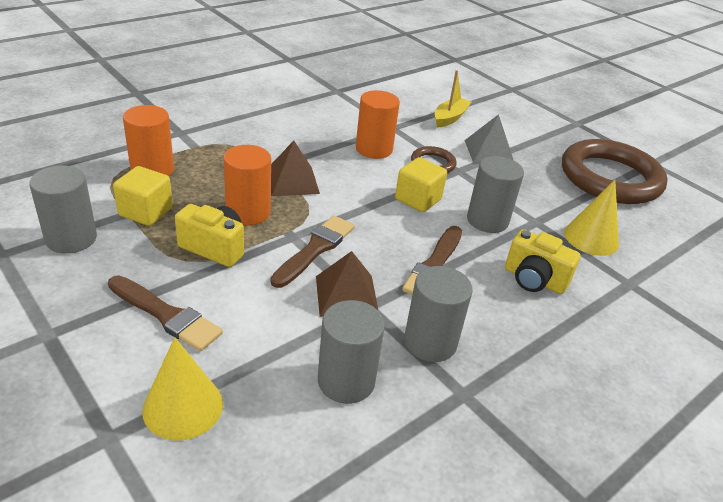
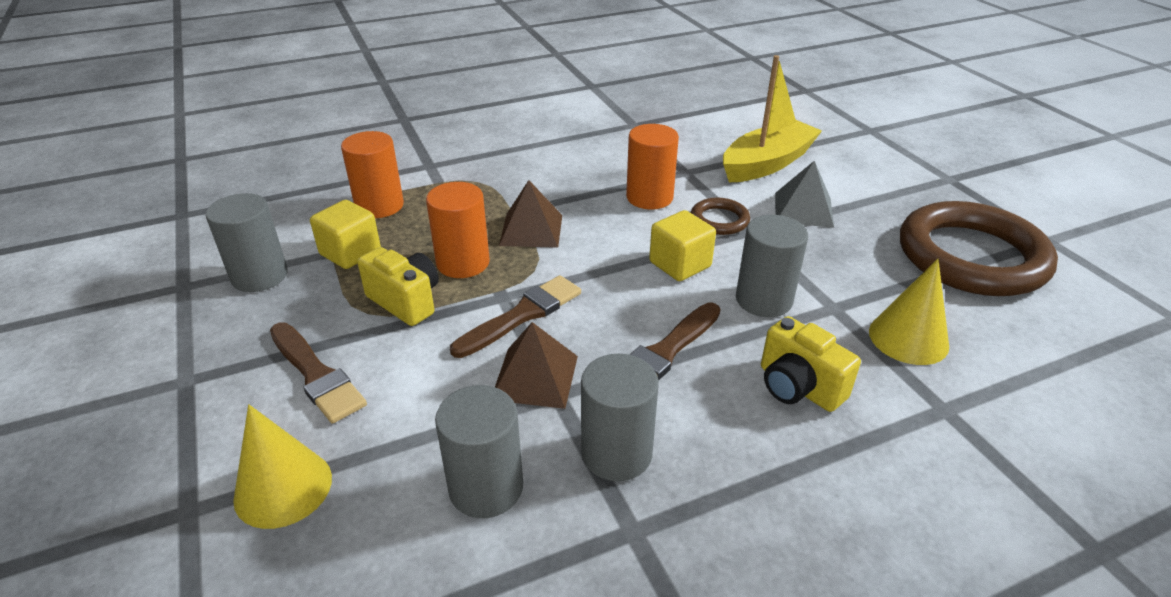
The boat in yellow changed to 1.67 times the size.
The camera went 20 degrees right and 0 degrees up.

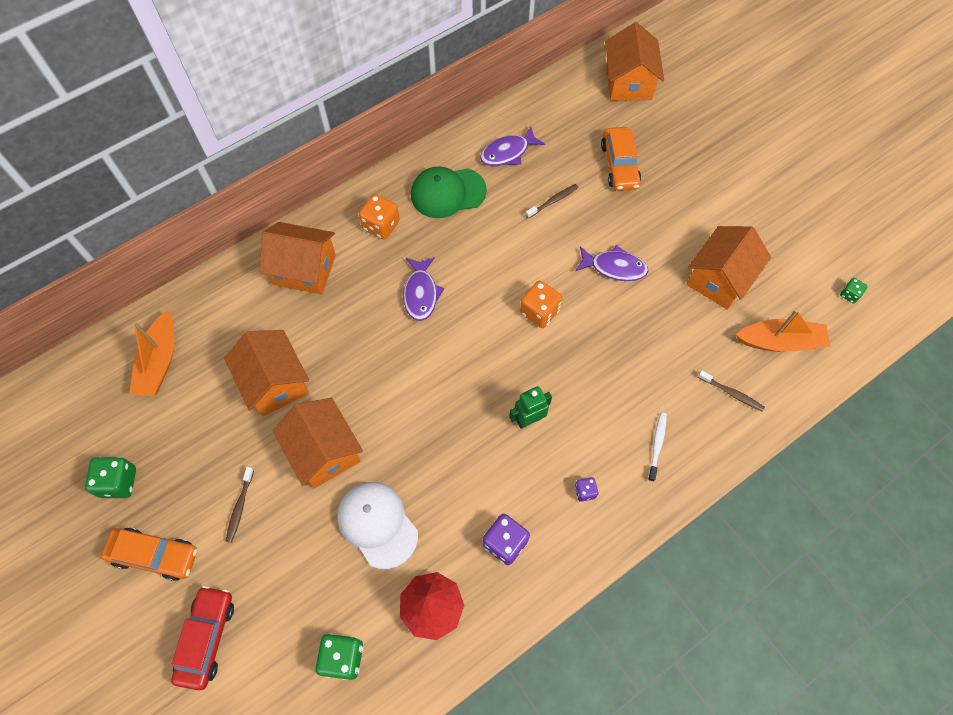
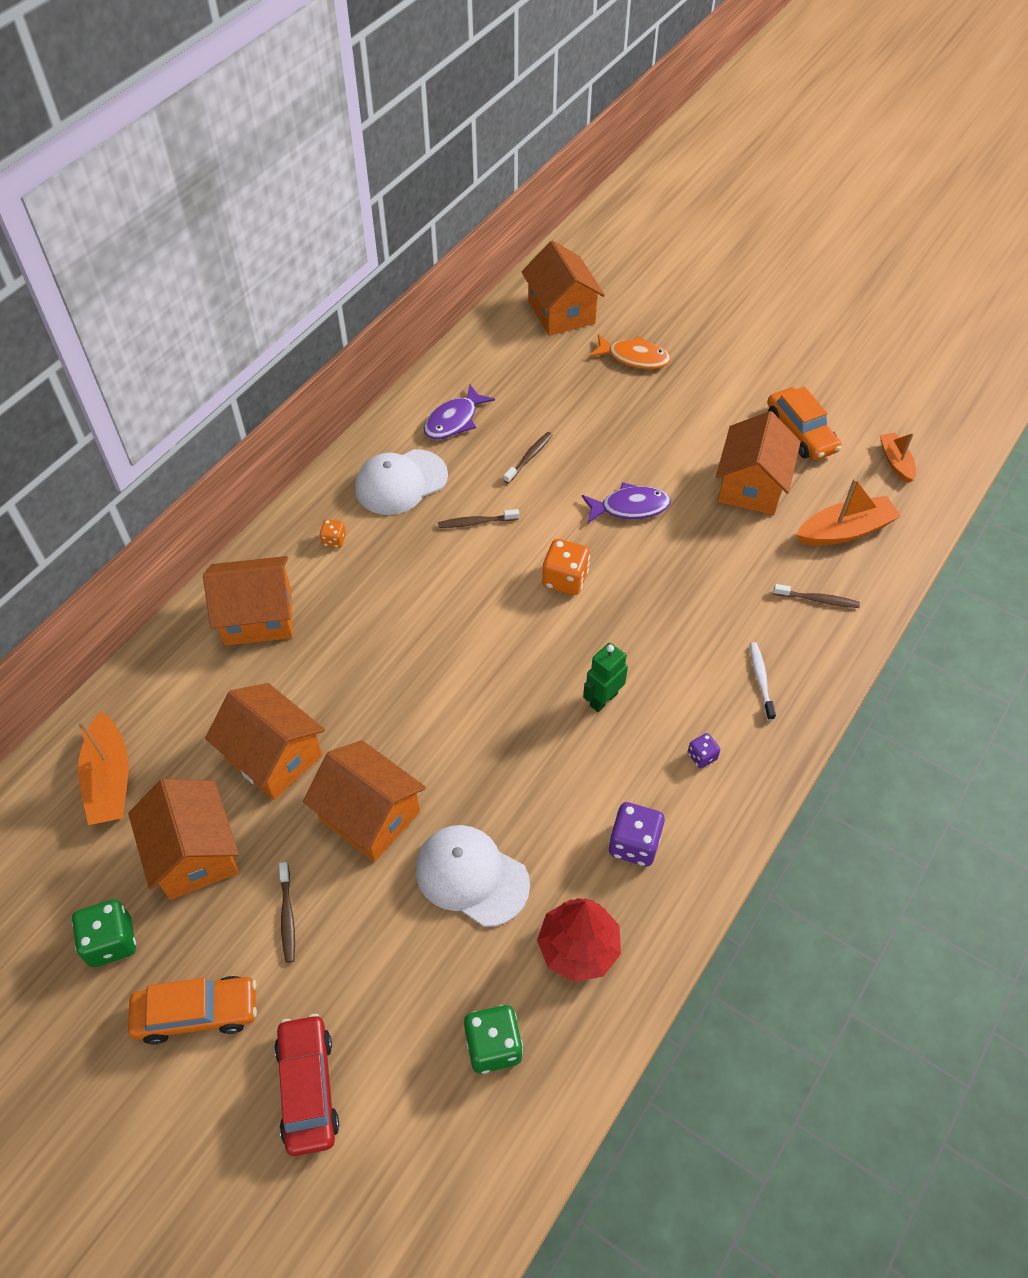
The fish in purple (1st from left) disappeared.
The house in orange (1st from left) appeared.
The toothbrush in brown (2nd from left) appeared.
The fish in orange appeared.
The car in orange (2nd from left) moved.
The dice in green (3rd from left) was replaced by the boat in orange (3rd from left).
The cap in green became the cap in white (1st from left).
The dice in orange (1st from left) changed to 0.55 times the size.
The camera went 20 degrees left and 10 degrees down.

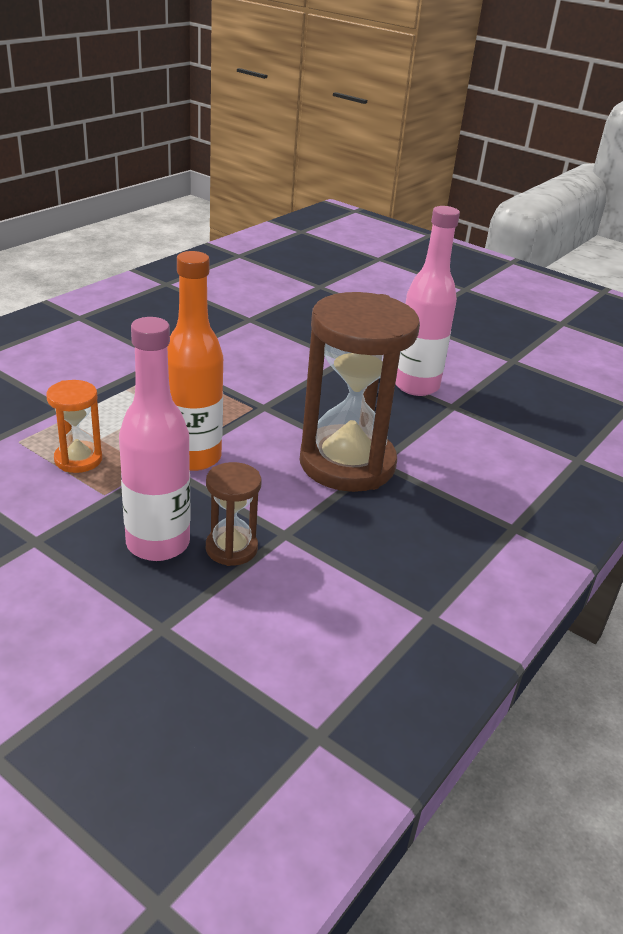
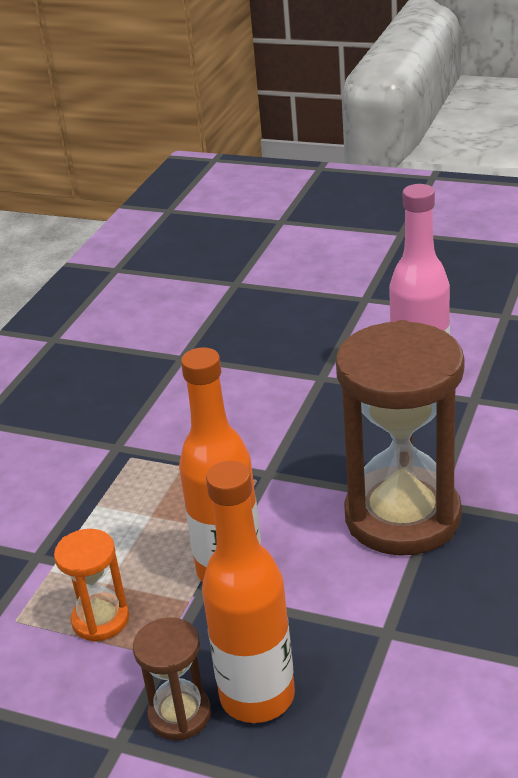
The hourglass in brown (1st from left) moved.
The bottle in pink (1st from left) became the bottle in orange (2nd from left).
The camera went 10 degrees left and 0 degrees up.

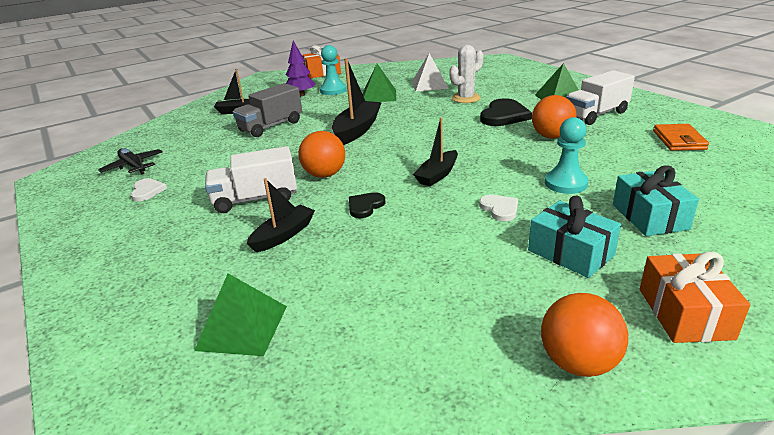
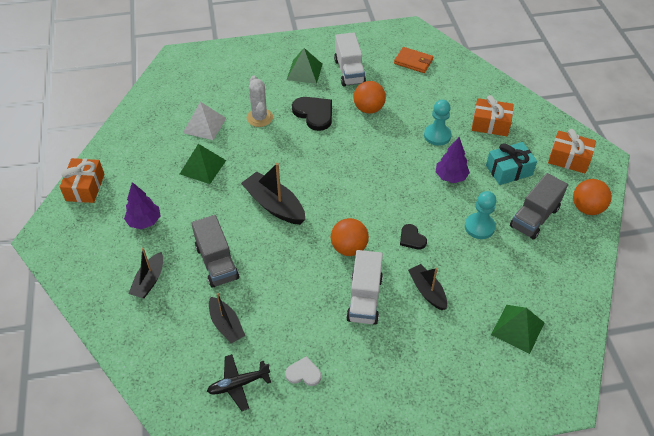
The truck in grey (2nd from left) appeared.
The pawn in turquoise (1st from left in the first image) moved.
The boat in black (4th from left in the first image) moved.
The heart in white (2nd from left) was replaced by the tree in purple (2nd from left).
The gift in turquoise (2nd from left) became the gift in orange (2nd from left).
The camera went 70 degrees left and 20 degrees up.

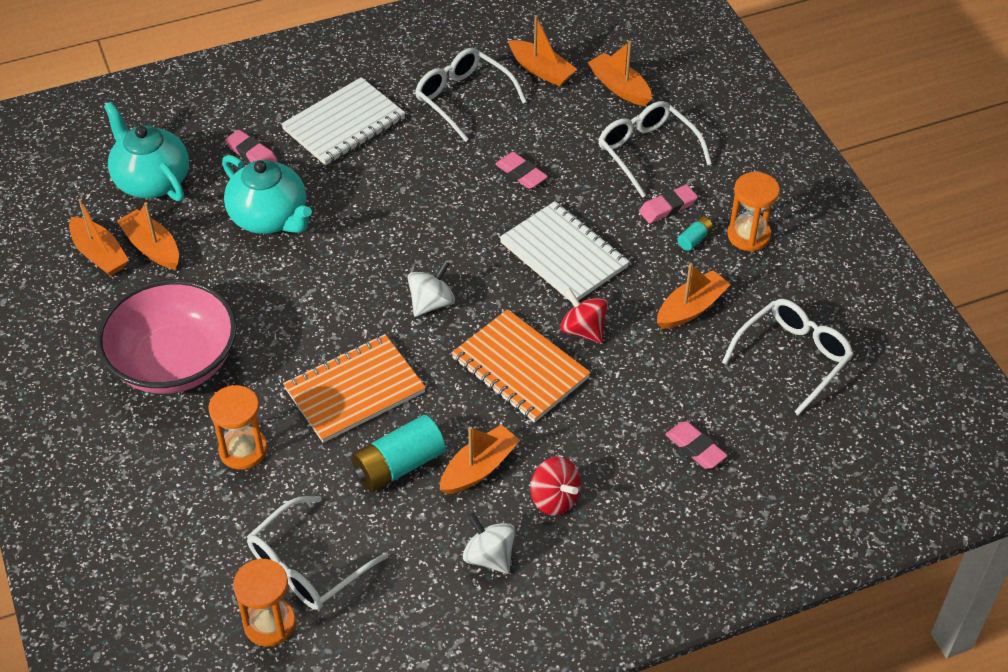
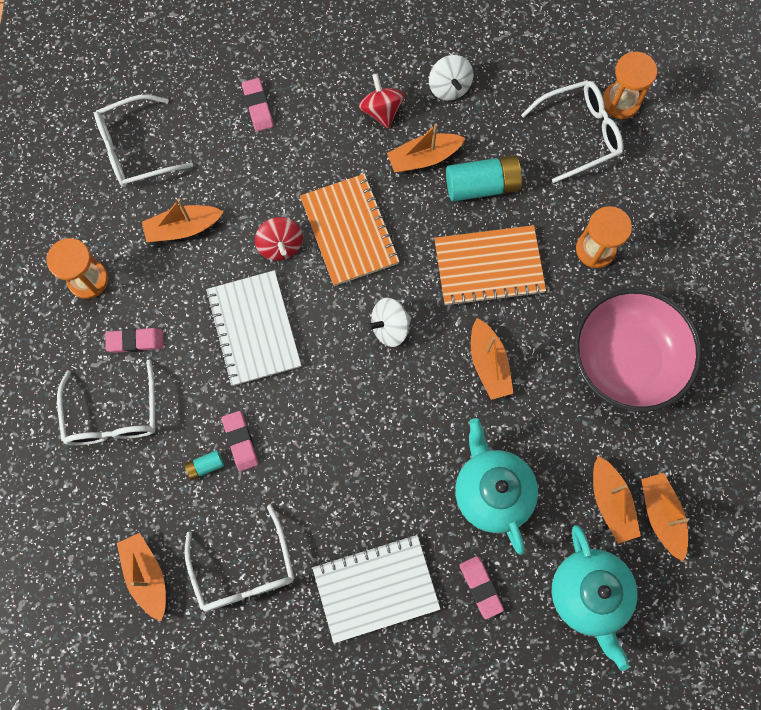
The boat in orange (5th from left in the first image) moved.
The battery in turquoise (2nd from left in the first image) moved.
The camera went 155 degrees left and 25 degrees up.

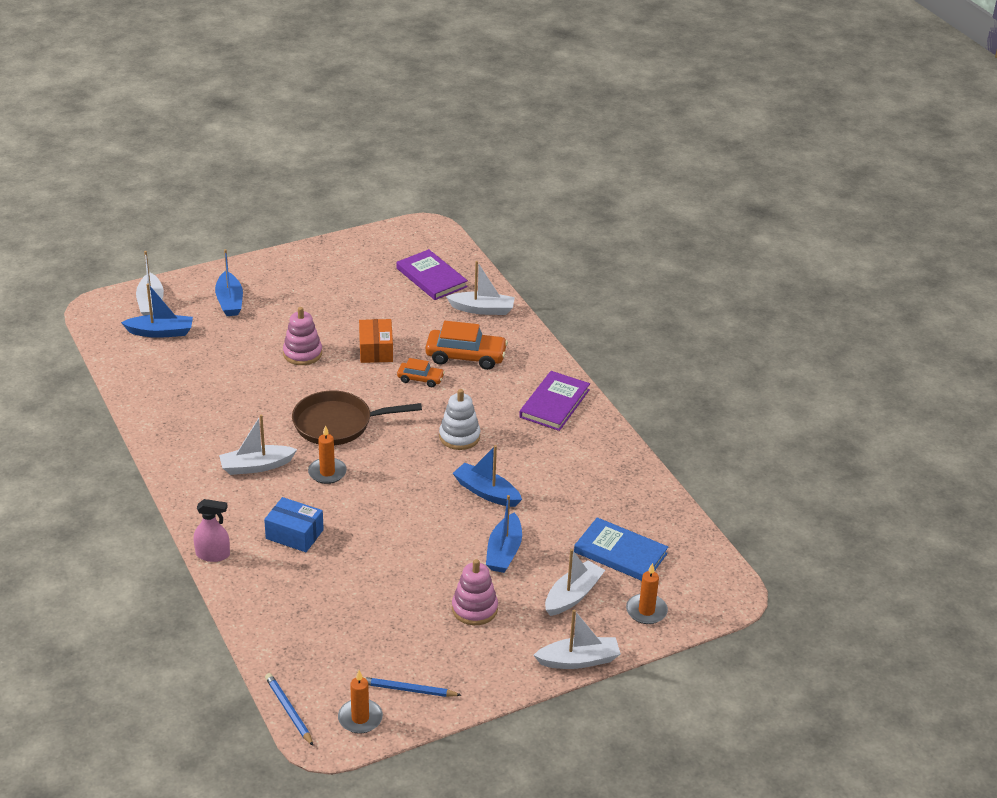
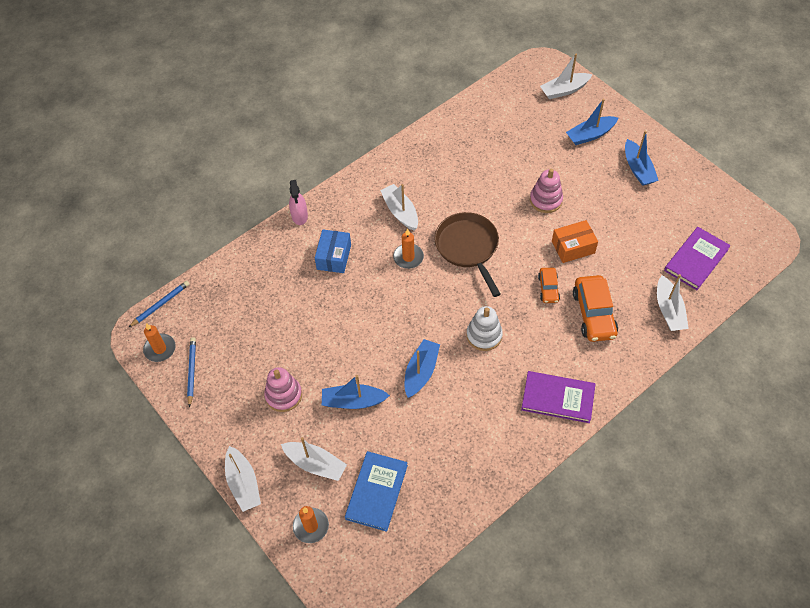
The boat in blue (1st from left in the first image) moved.
The camera went 80 degrees right and 20 degrees up.

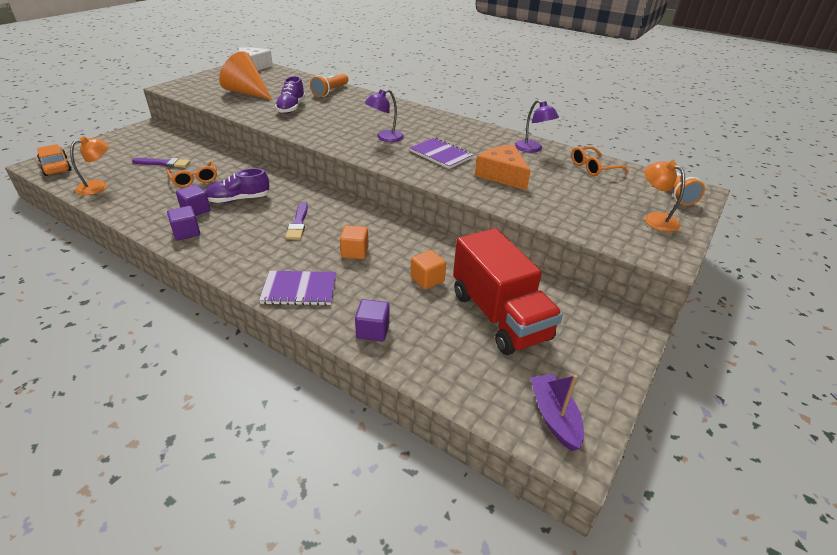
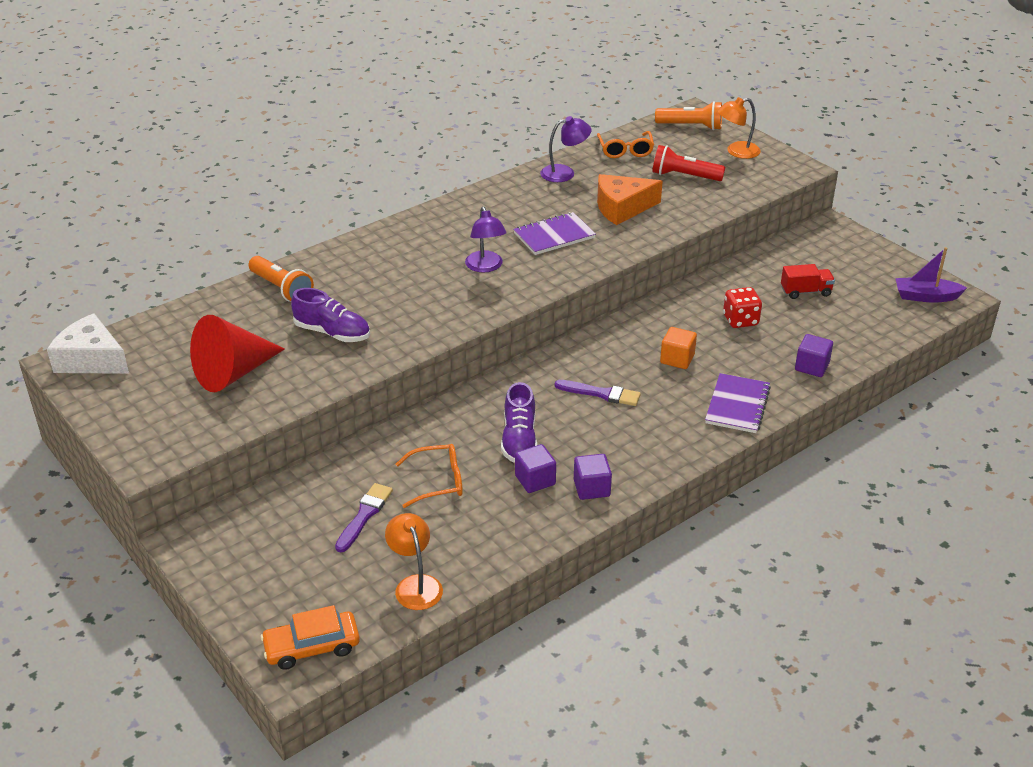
The flashlight in red appeared.
The cube in orange (2nd from left) was replaced by the dice in red.
The cone in orange became the cone in red.
The truck in red changed to 0.43 times the size.
The camera went 70 degrees left and 0 degrees up.

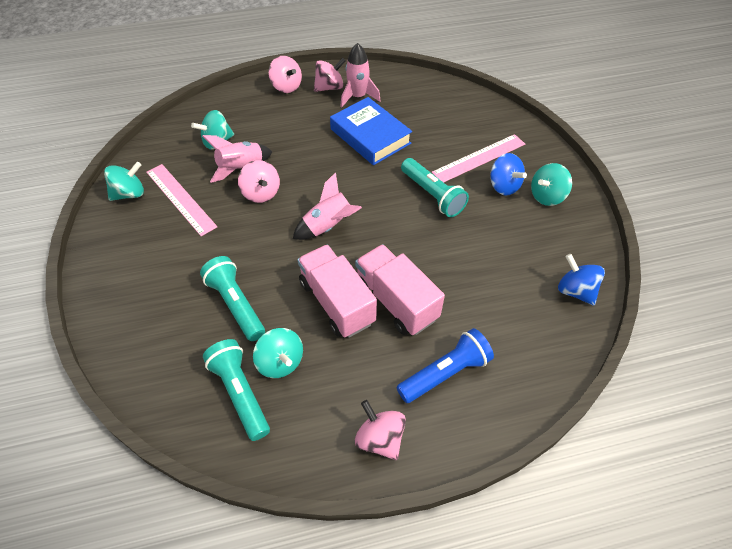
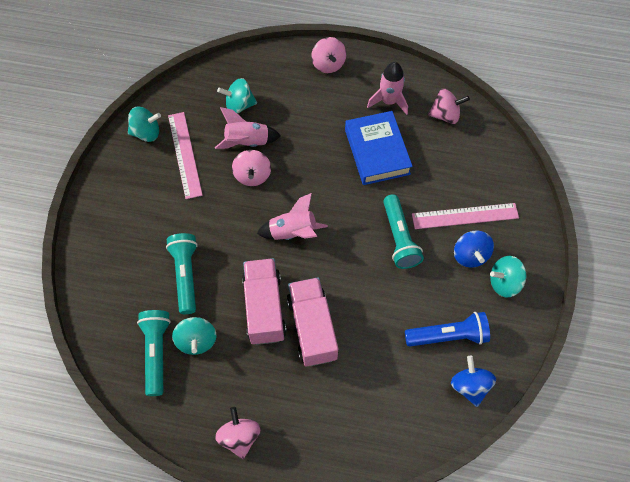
The spinning top in pink (3rd from left in the first image) moved.
The flashlight in blue moved.
The camera went 25 degrees right and 10 degrees up.

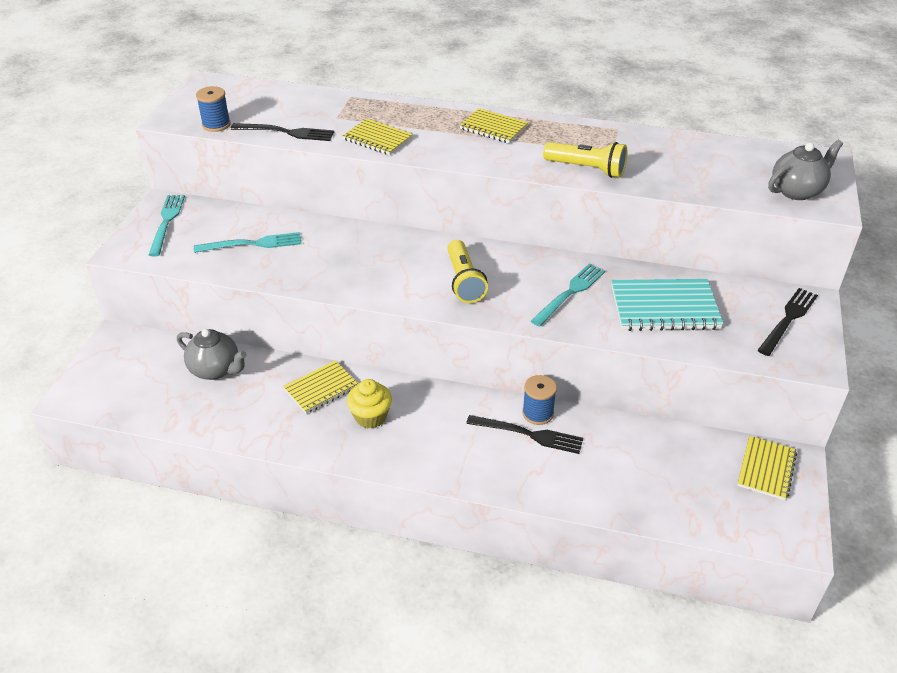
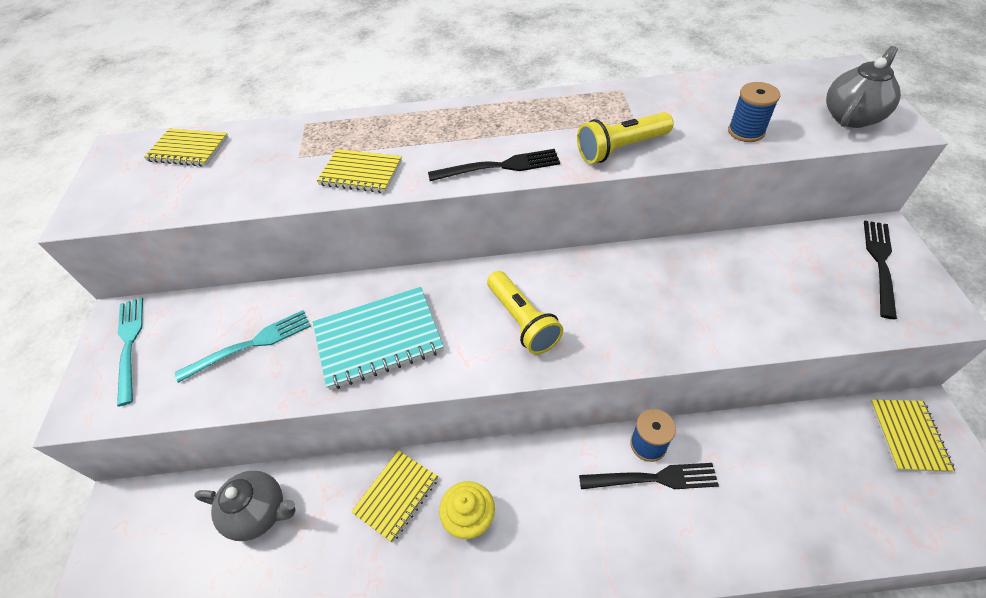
The fork in turquoise (3rd from left) disappeared.
The spool in blue (1st from left in the first image) moved.
The fork in black (1st from left) moved.
The notebook in yellow (3rd from left in the first image) moved.
The notebook in turquoise moved.
The flashlight in yellow (2nd from left) turned 150 degrees clockwise.
The camera went 15 degrees left and 10 degrees up.

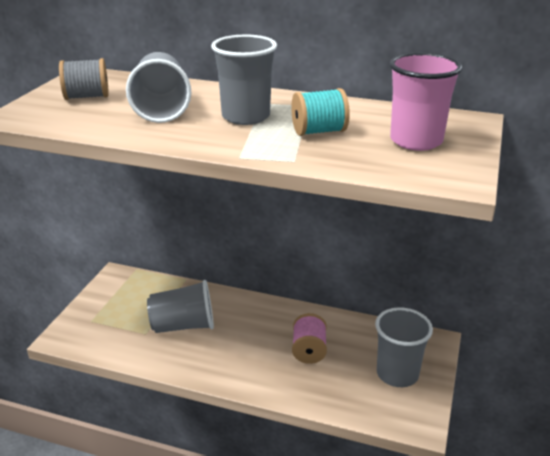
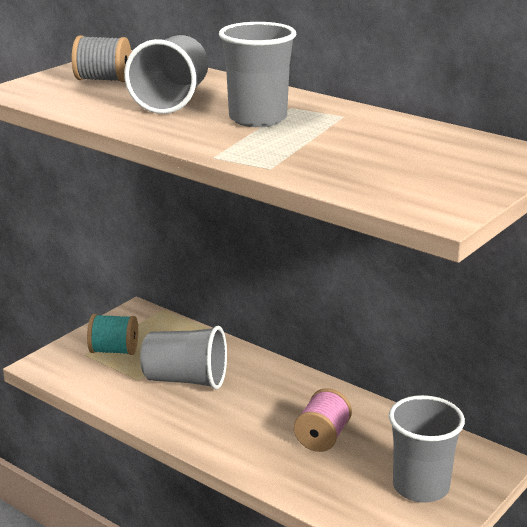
The cup in pink disappeared.
The spool in turquoise moved.
The camera went 20 degrees right and 5 degrees down.

